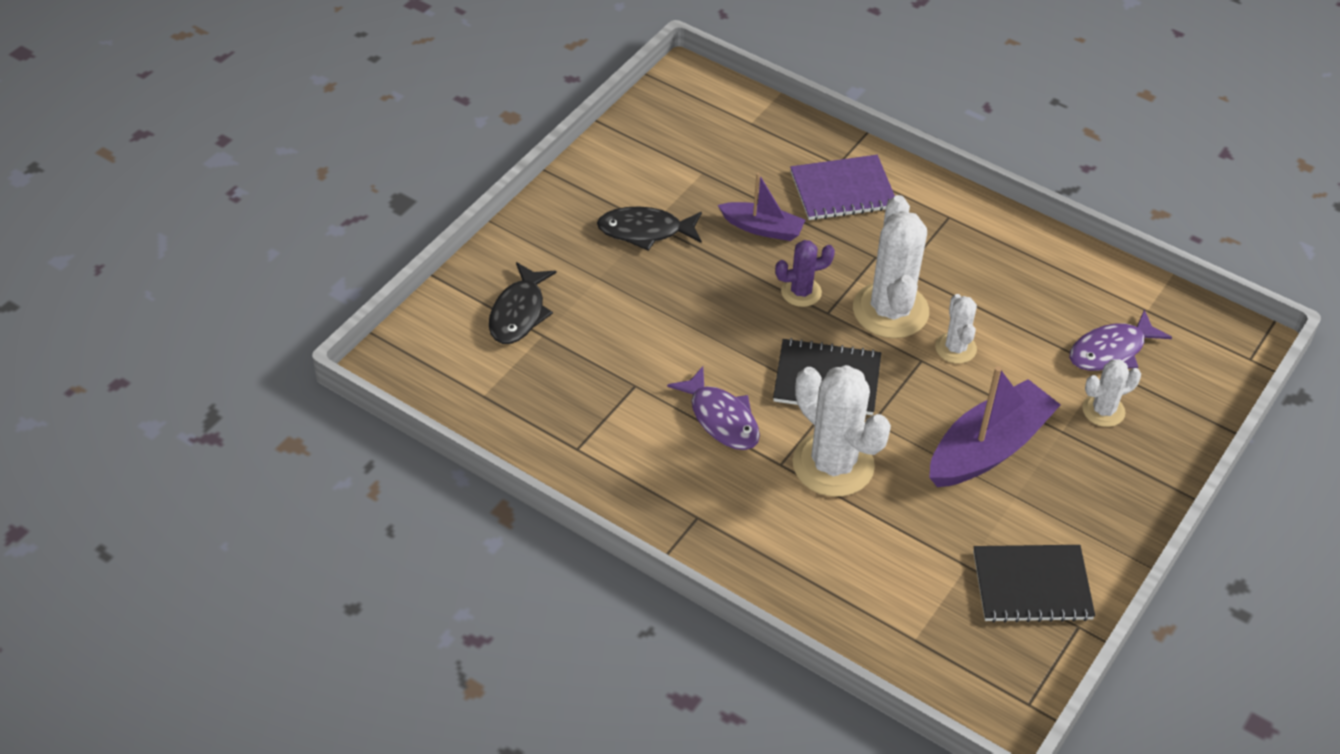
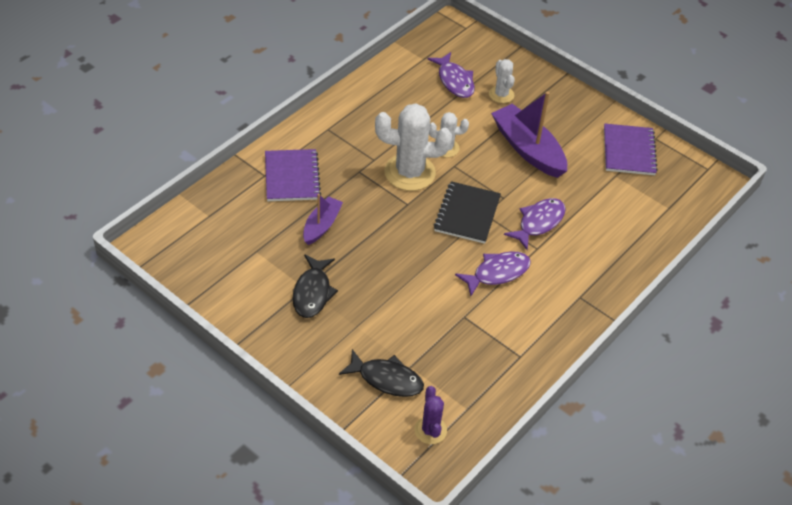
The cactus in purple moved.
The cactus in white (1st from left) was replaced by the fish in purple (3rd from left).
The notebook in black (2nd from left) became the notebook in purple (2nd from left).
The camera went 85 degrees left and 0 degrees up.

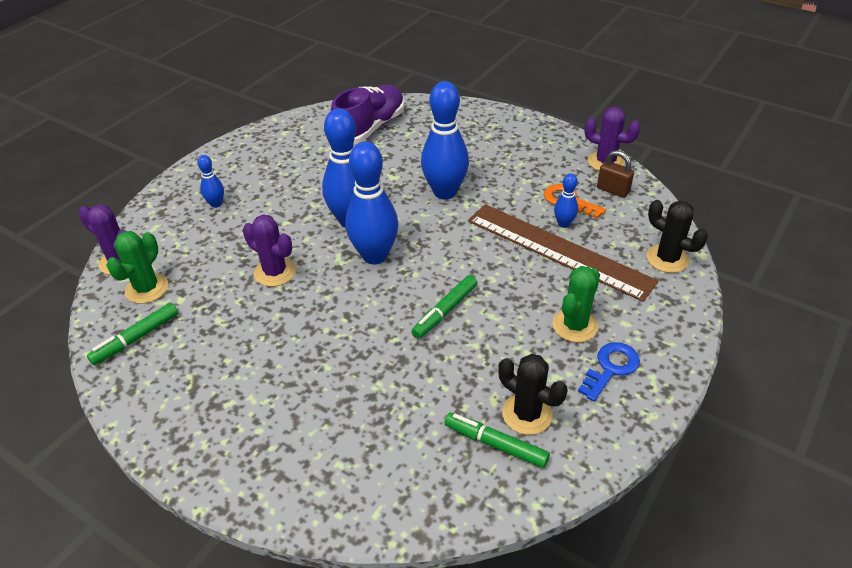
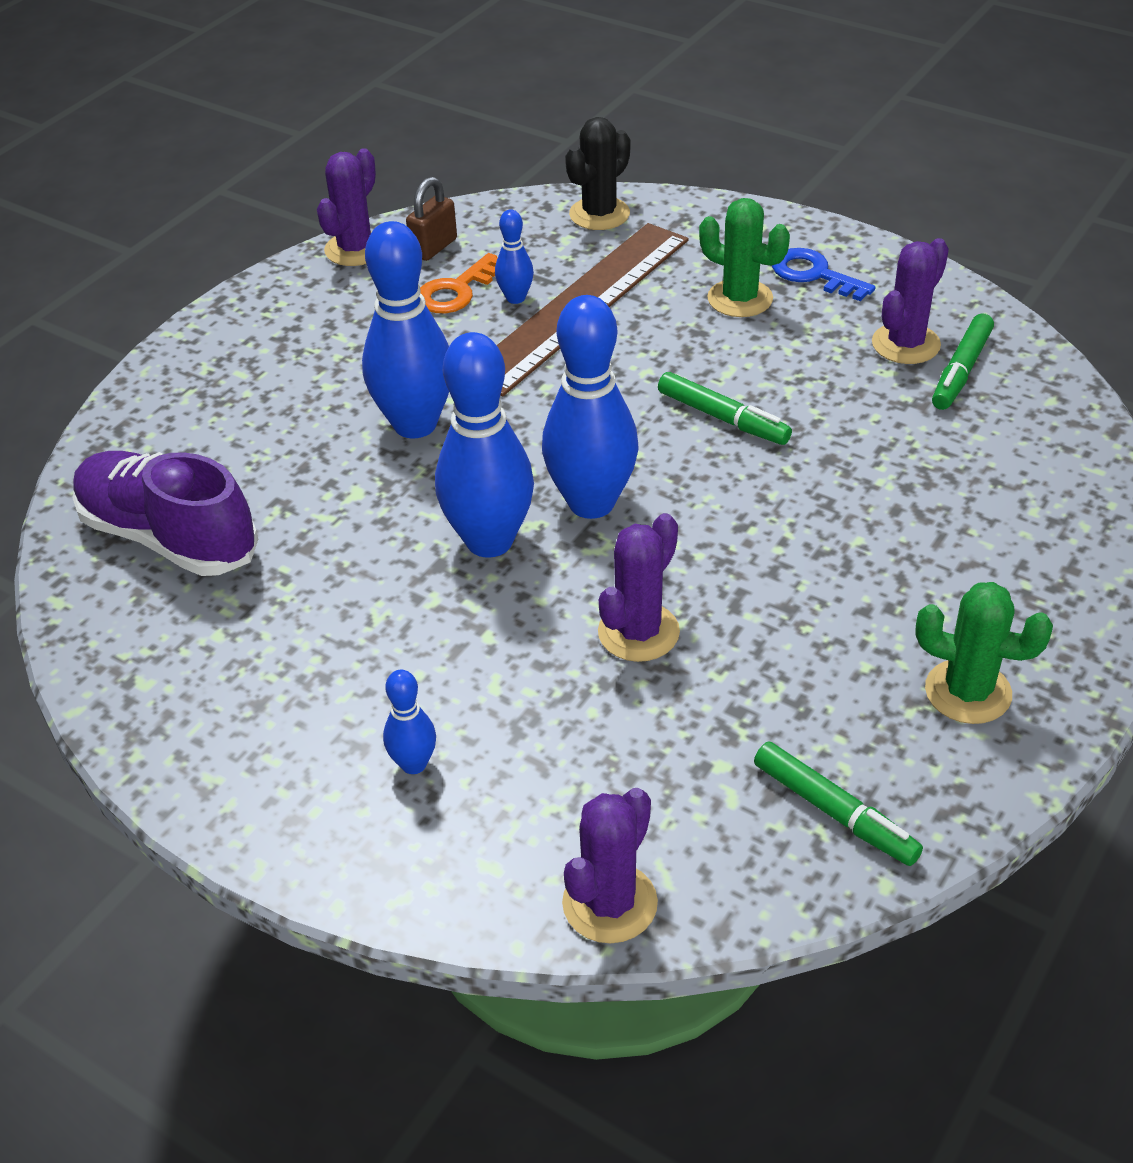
The cactus in green (1st from left in the first image) moved.
The cactus in black (1st from left) became the cactus in purple (4th from left).
The camera went 90 degrees left and 0 degrees up.

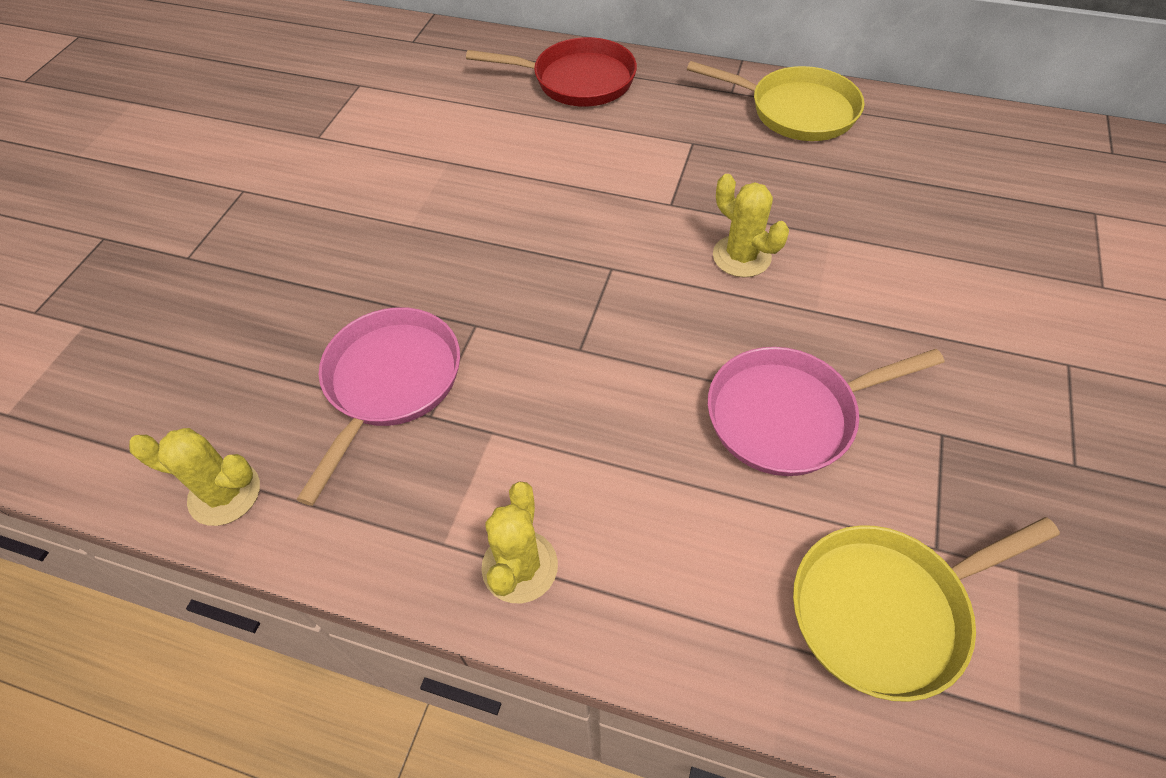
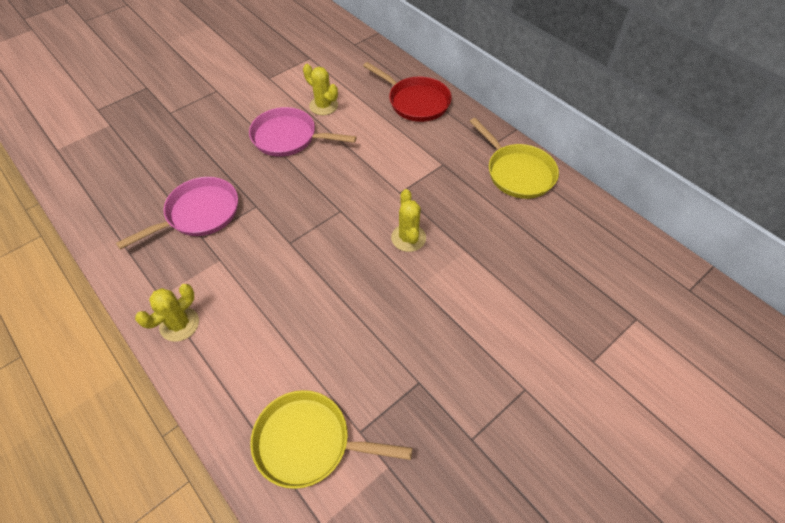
The cactus in yellow (1st from left in the first image) moved.
The pan in pink (2nd from left) moved.
The camera went 30 degrees right and 0 degrees up.

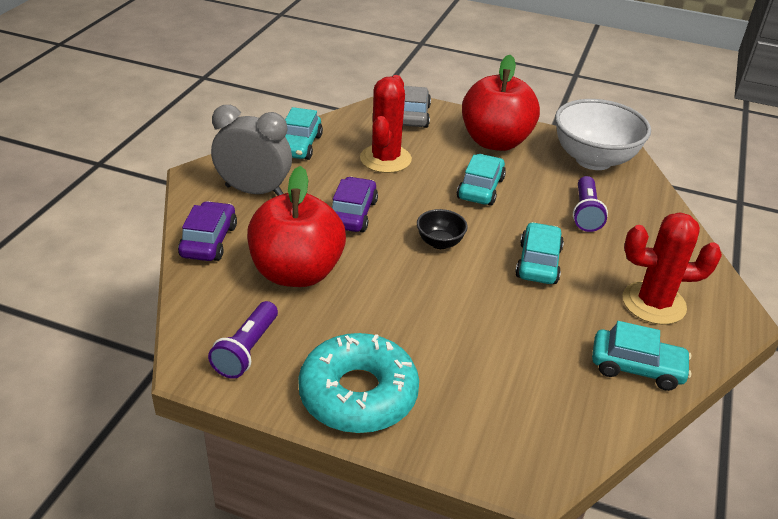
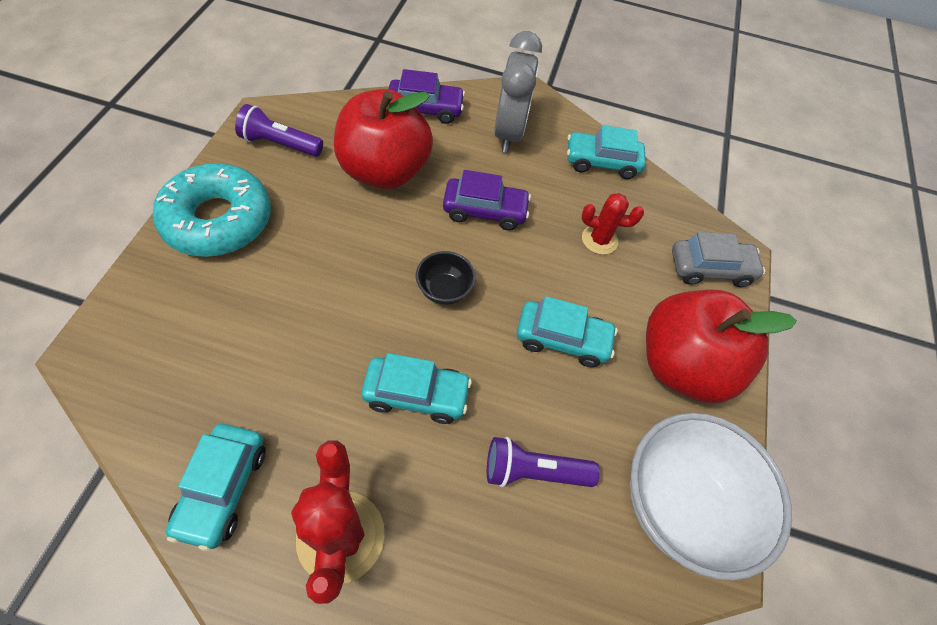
The cactus in red (1st from left in the first image) changed to 0.59 times the size.
The camera went 80 degrees right and 20 degrees up.

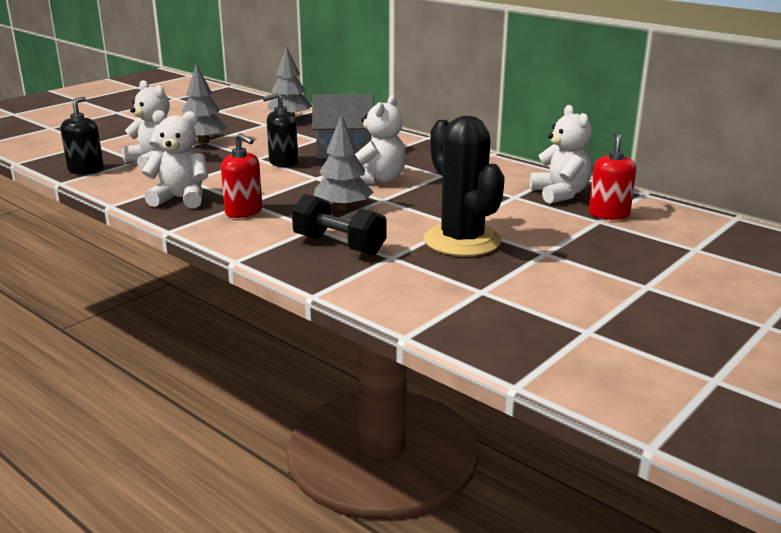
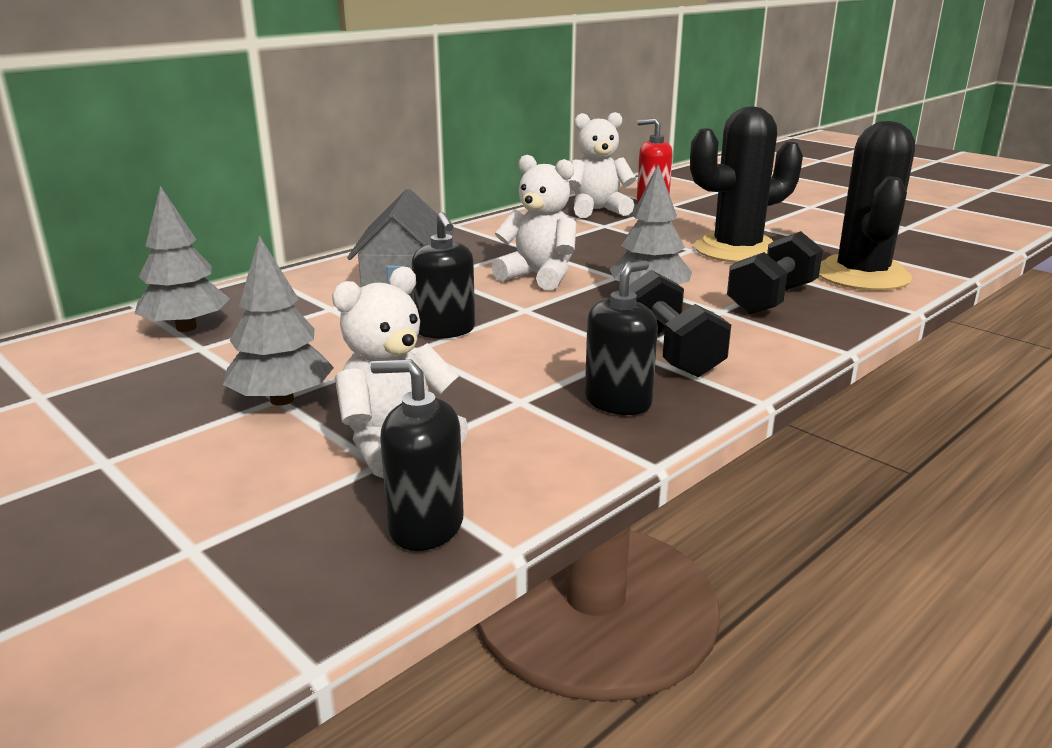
The cactus in black (2nd from left) appeared.
The teddy bear in white (2nd from left) was replaced by the soap dispenser in black (3rd from left).
The soap dispenser in red (1st from left) was replaced by the dumbbell in black (1st from left).
The camera went 85 degrees left and 0 degrees up.

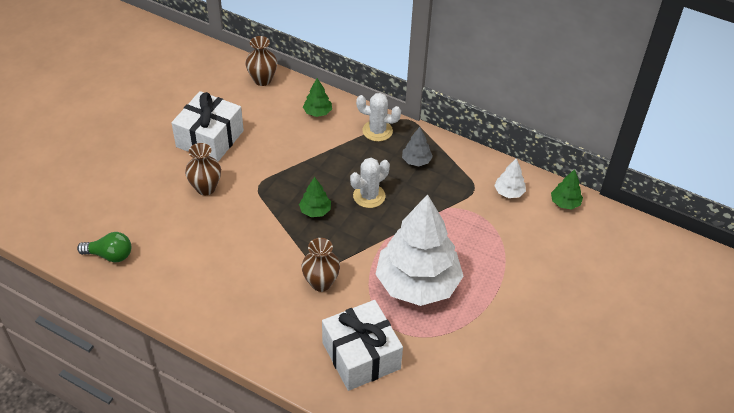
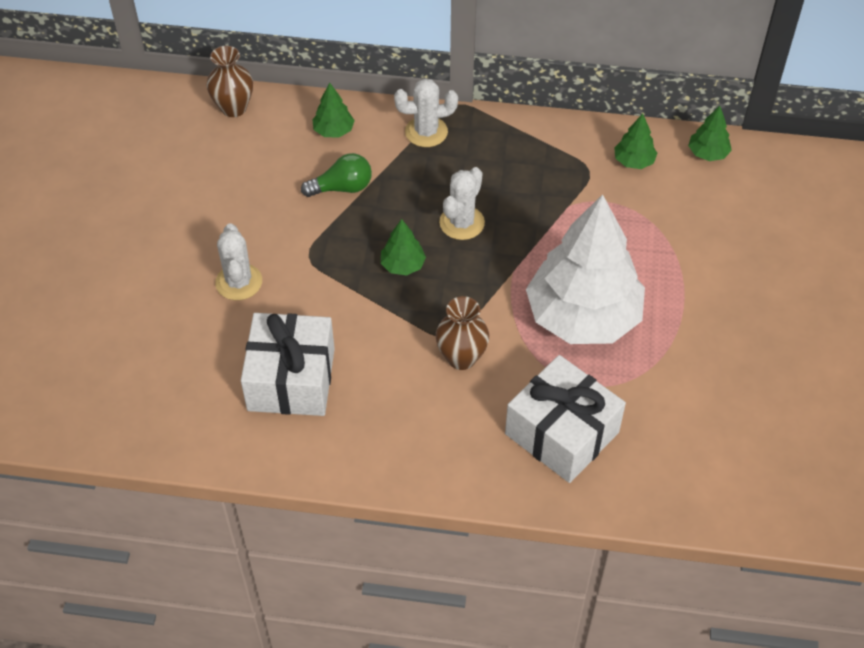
The tree in grey disappeared.
The light bulb in green moved.
The gift in white (1st from left) moved.
The vase in brown (1st from left) was replaced by the cactus in white (1st from left).
The tree in white (2nd from left) became the tree in green (3rd from left).
The camera went 20 degrees left and 5 degrees up.

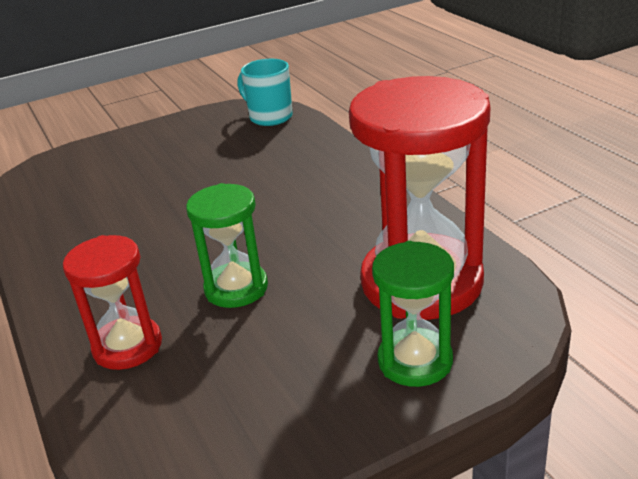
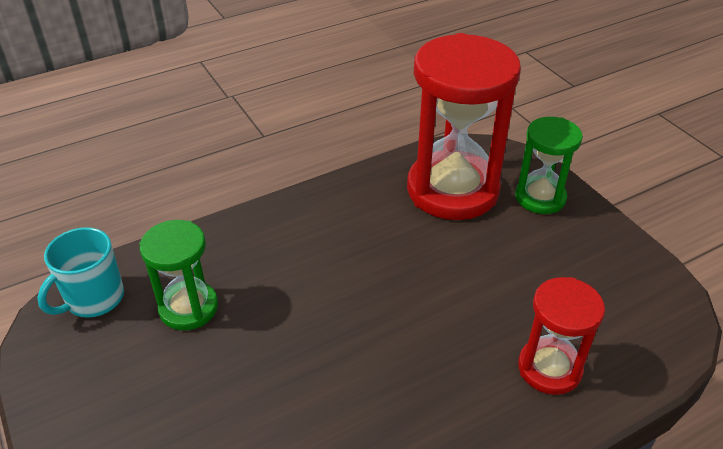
The hourglass in green (1st from left) moved.
The camera went 95 degrees left and 10 degrees up.

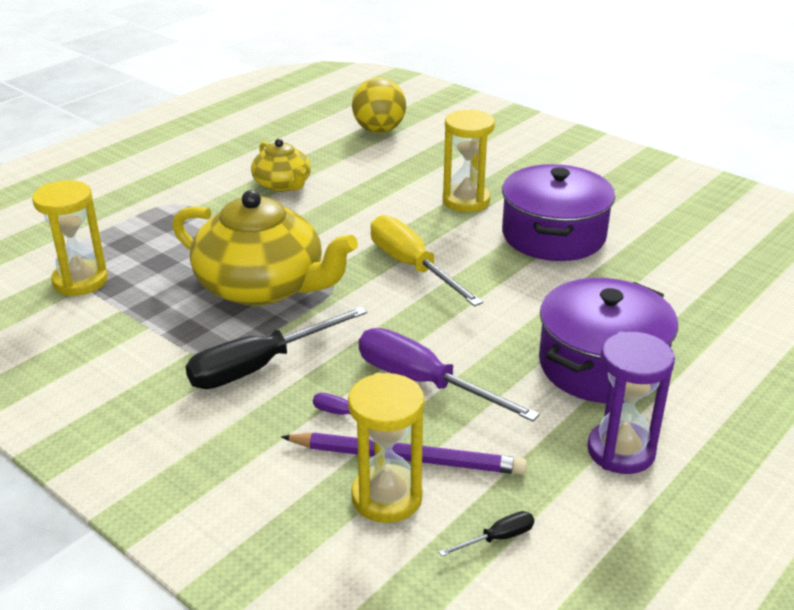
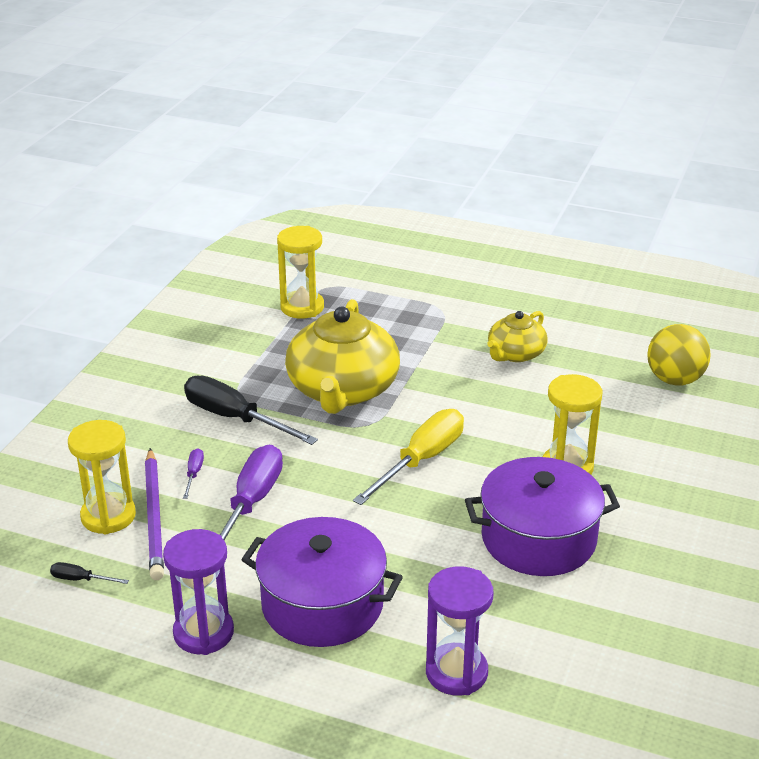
The hourglass in purple (2nd from left) appeared.
The screwdriver in black (2nd from left in the first image) turned 150 degrees clockwise.
The camera went 70 degrees right and 0 degrees up.

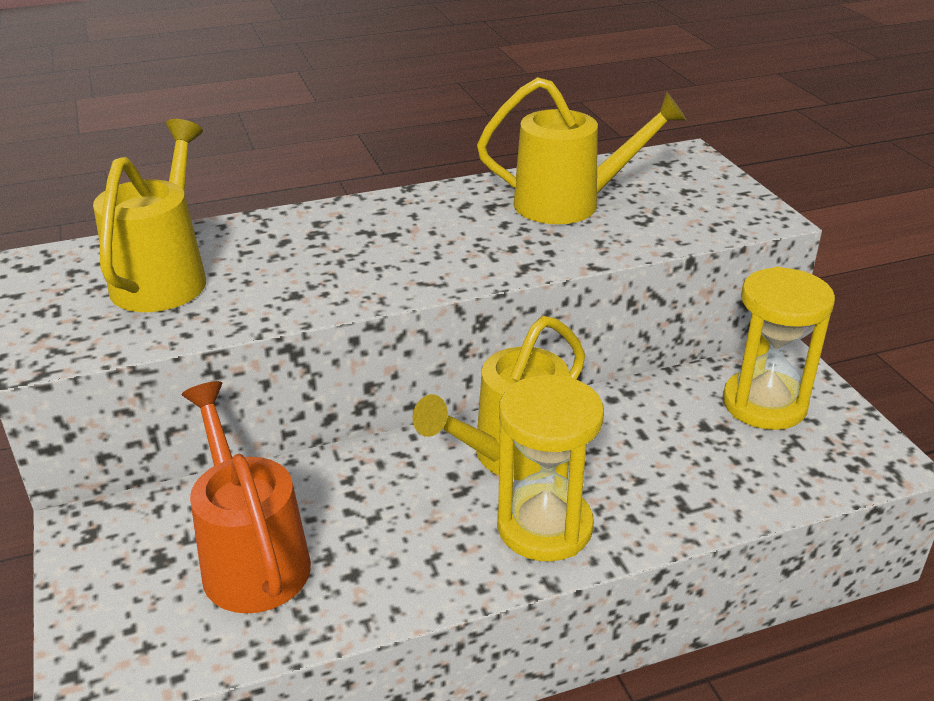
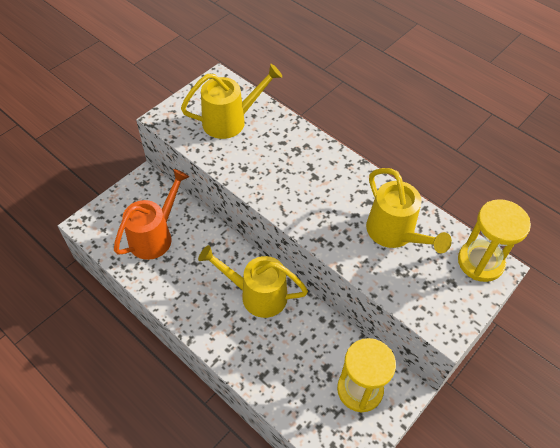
The hourglass in yellow (1st from left in the first image) moved.
The camera went 60 degrees right and 20 degrees up.

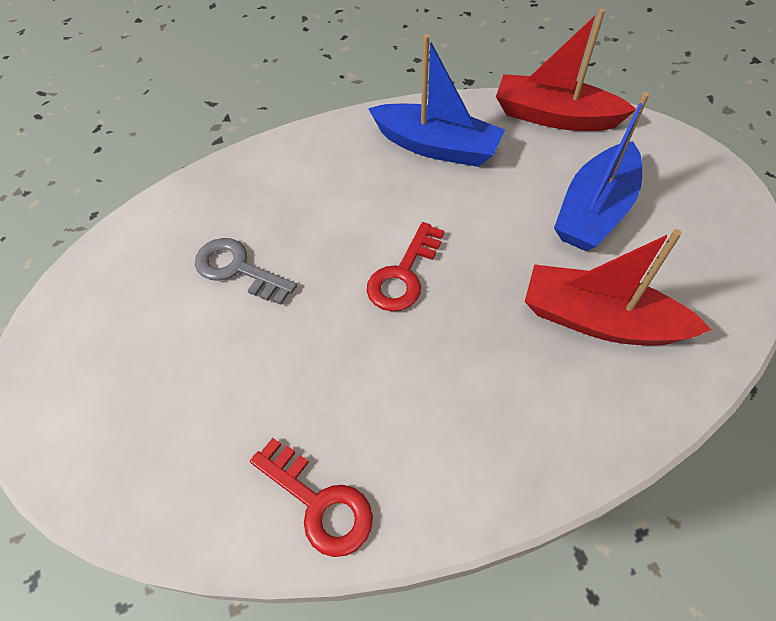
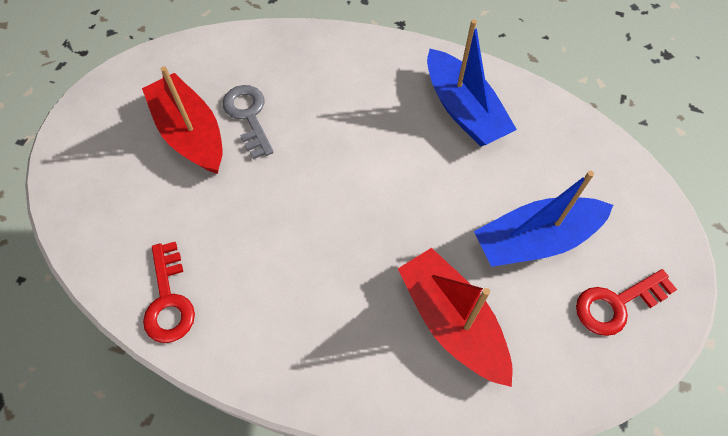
The key in red (2nd from left) moved.
The boat in red (1st from left) moved.
The camera went 35 degrees right and 5 degrees up.

